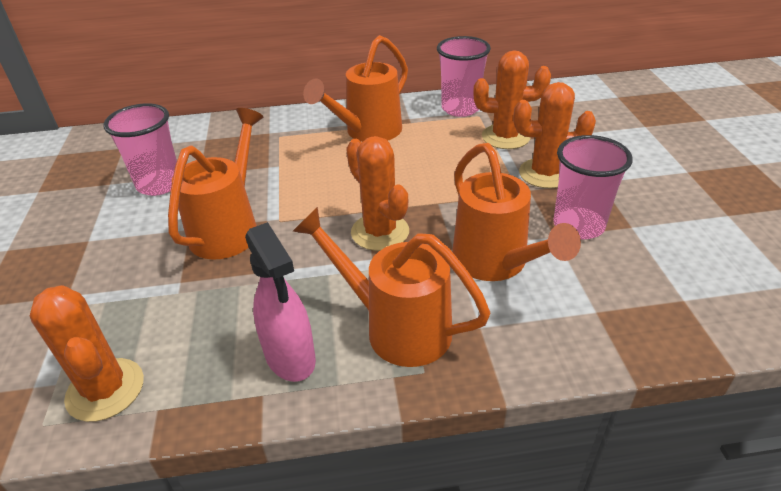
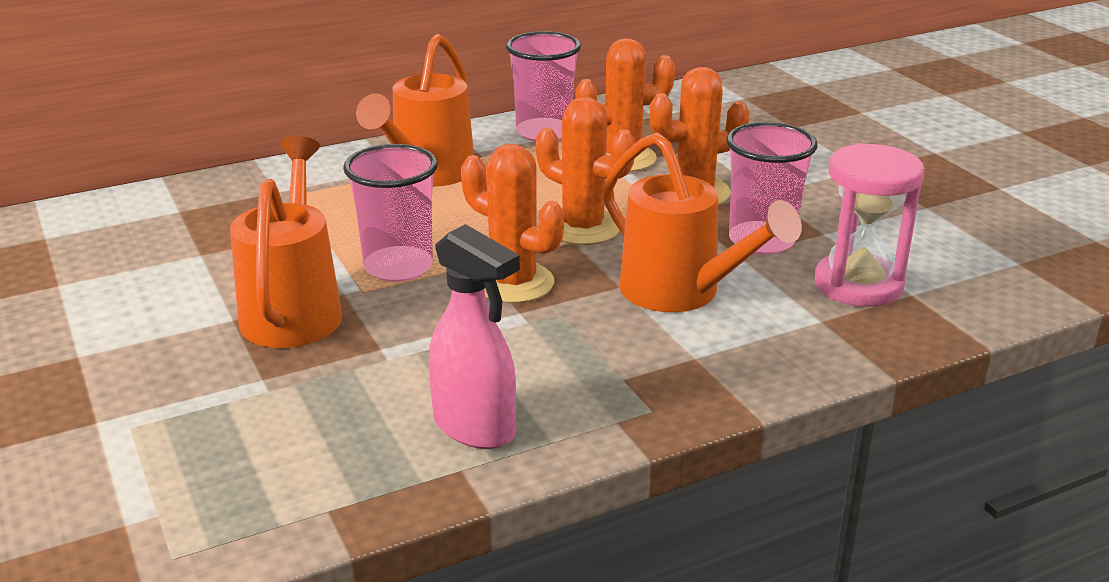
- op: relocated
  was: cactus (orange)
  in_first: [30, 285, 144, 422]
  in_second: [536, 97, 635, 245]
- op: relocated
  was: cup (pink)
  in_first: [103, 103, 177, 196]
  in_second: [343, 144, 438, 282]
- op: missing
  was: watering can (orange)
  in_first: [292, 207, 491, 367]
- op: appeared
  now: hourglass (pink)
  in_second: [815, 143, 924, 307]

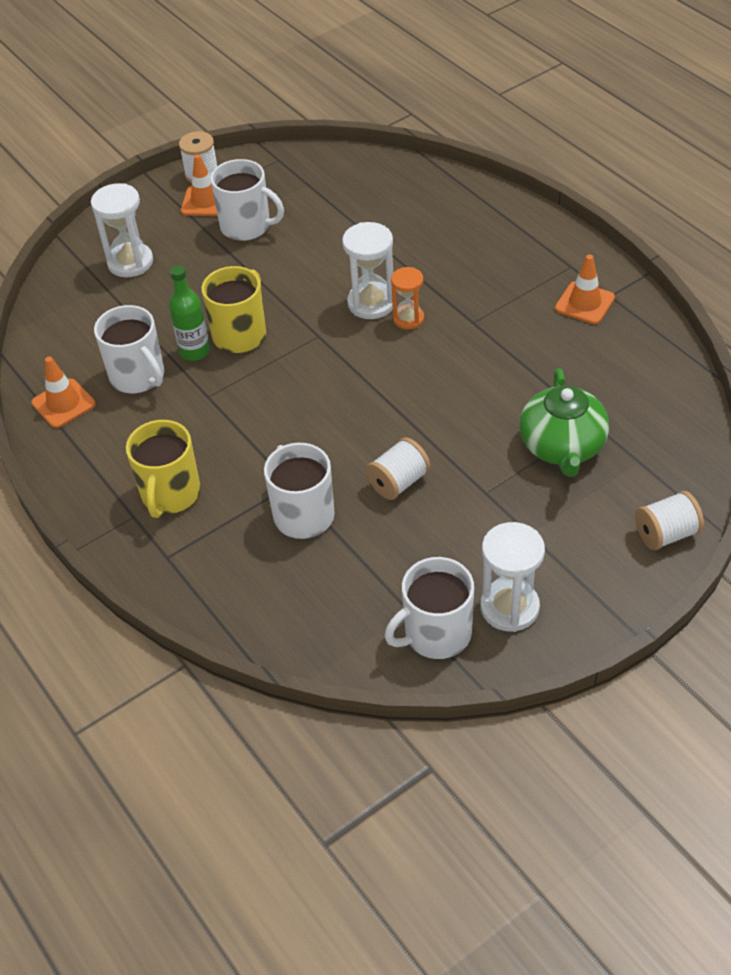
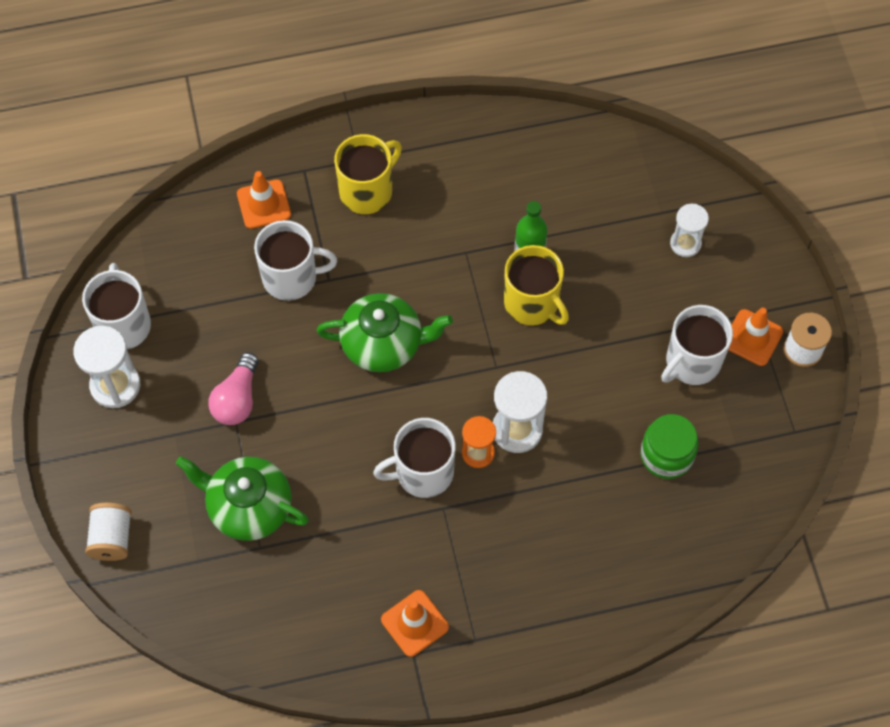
- op: relocated
  was: traffic cone (orange)
  in_first: [31, 357, 96, 428]
  in_second: [237, 171, 291, 229]
- op: size
  was: hourglass (white)
  in_first: [91, 183, 153, 277]
  in_second: [670, 204, 709, 257]
  ratio: 0.64
- op: relocated
  was: mug (white)
  in_first: [94, 305, 164, 393]
  in_second: [373, 418, 456, 498]
- op: spun
  was: mug (yellow)
  in_first: [126, 420, 201, 518]
  in_second: [334, 134, 402, 214]
  clockwise: 105
- op: missing
  was: spool (white)
  in_first: [366, 437, 431, 500]
- op: appeared
  now: light bulb (pink)
  in_second: [208, 352, 259, 425]
- op: appeared
  now: teapot (green)
  in_second: [316, 293, 453, 372]
- op: appeared
  now: jar (green)
  in_second: [640, 414, 699, 479]

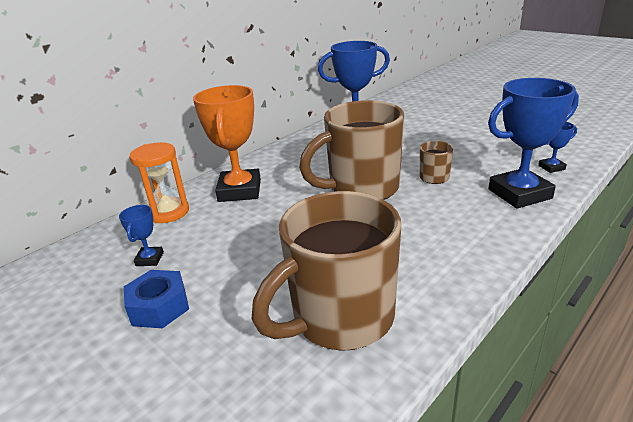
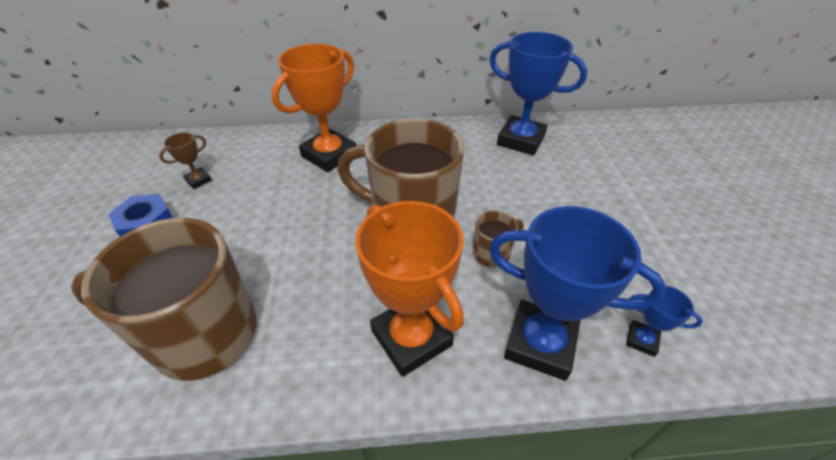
- op: colour
  was: trophy (blue)
  now: trophy (brown)
  in_first: [119, 205, 164, 266]
  in_second: [159, 132, 212, 189]
- op: missing
  was: hourglass (orange)
  in_first: [129, 142, 189, 223]
- op: appeared
  now: trophy (orange)
  in_second: [355, 201, 464, 377]

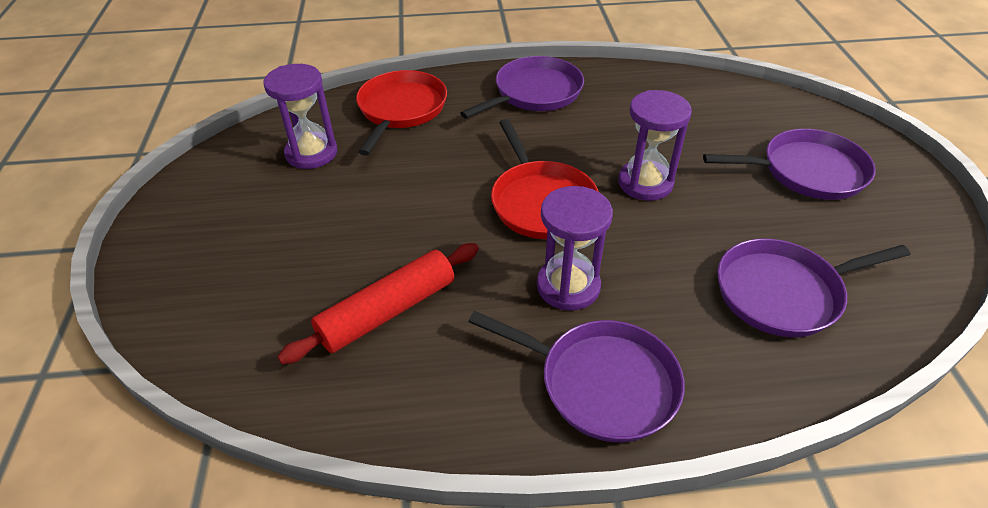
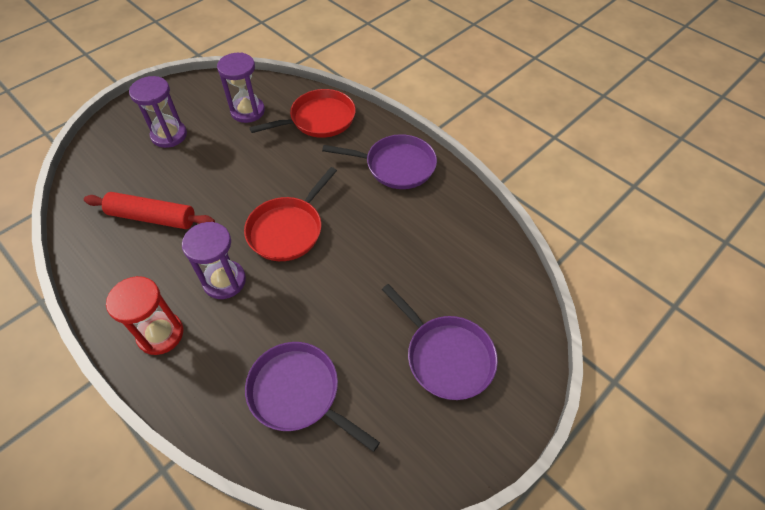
- op: exchanged
  was: pan (purple)
  now: hourglass (red)
  in_first: [468, 311, 685, 442]
  in_second: [106, 276, 183, 355]
- op: relocated
  was: hourglass (purple)
  in_first: [618, 90, 692, 201]
  in_second: [129, 76, 187, 148]

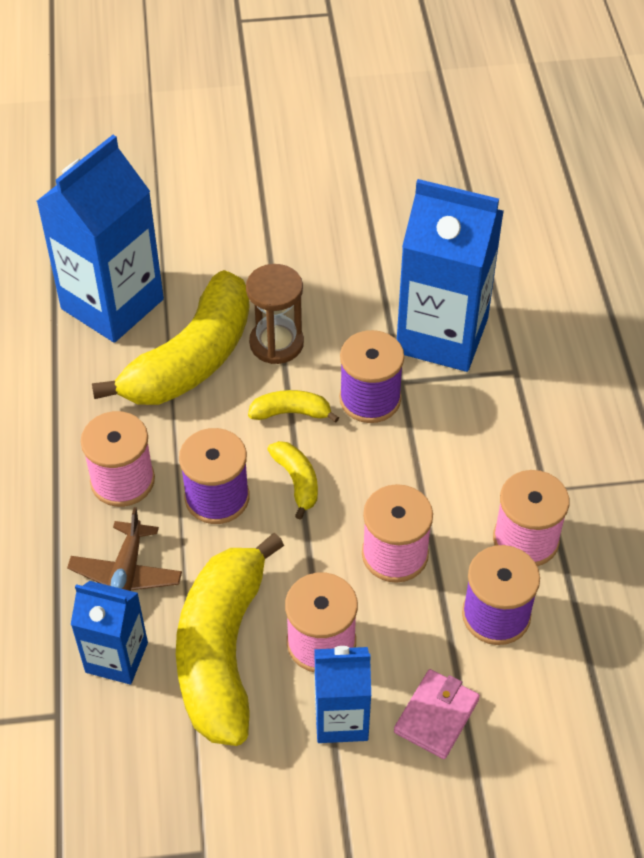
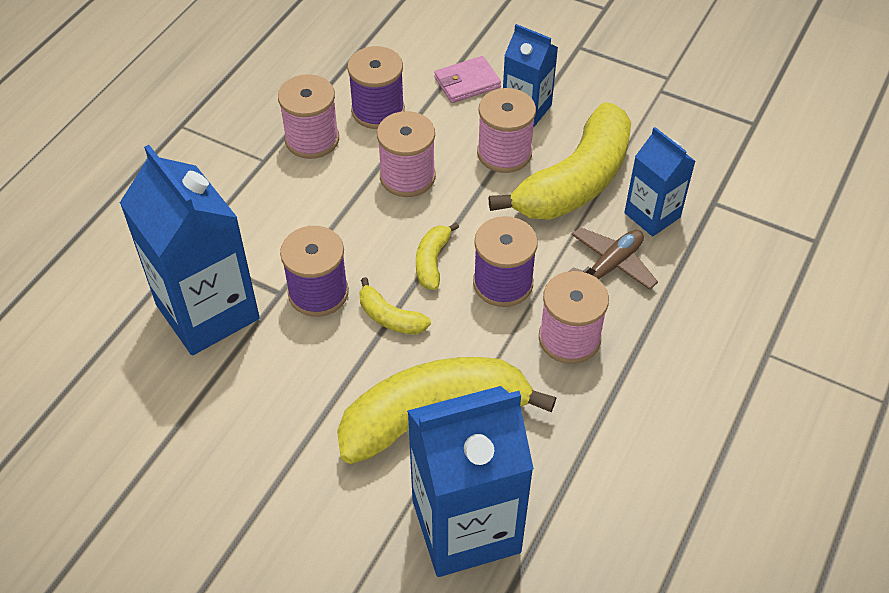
- op: missing
  was: hourglass (brown)
  in_first: [246, 264, 304, 364]

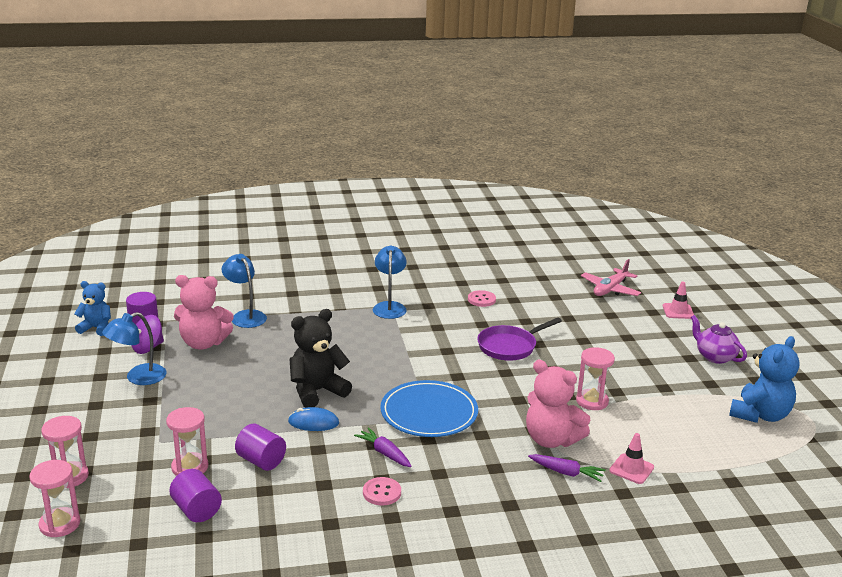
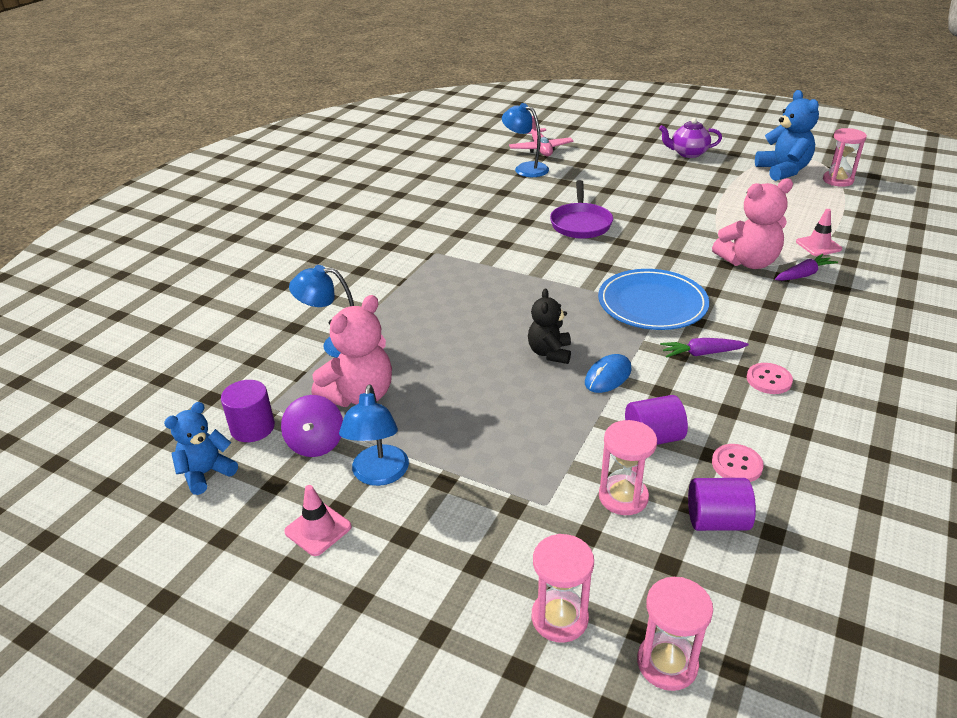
- op: size
  was: teddy bear (black)
  in_first: [290, 309, 352, 408]
  in_second: [528, 289, 571, 364]
  ratio: 0.64
- op: relocated
  was: lamp (blue)
  in_first: [373, 246, 407, 319]
  in_second: [502, 103, 549, 177]
- op: relocated
  was: button (pink)
  in_first: [468, 290, 496, 307]
  in_second: [712, 444, 764, 482]
- op: relocated
  was: hourglass (pink)
  in_first: [576, 347, 615, 410]
  in_second: [823, 128, 867, 187]
- op: relocated
  was: traffic cone (pink)
  in_first: [663, 282, 694, 319]
  in_second: [284, 485, 352, 556]

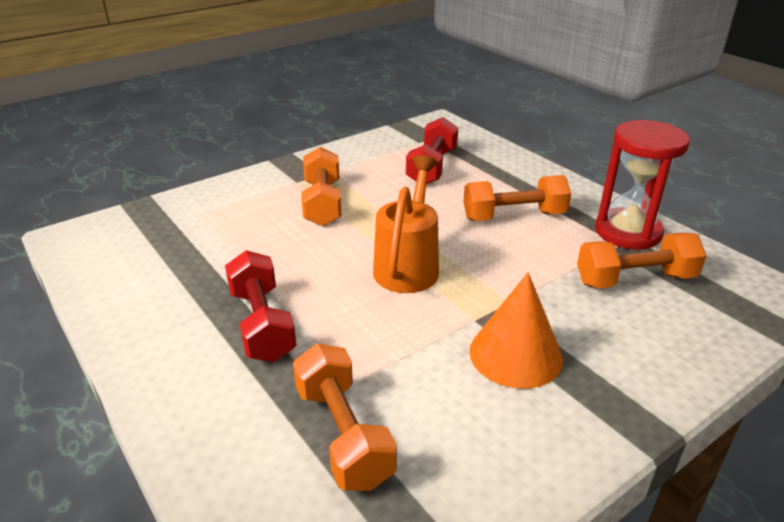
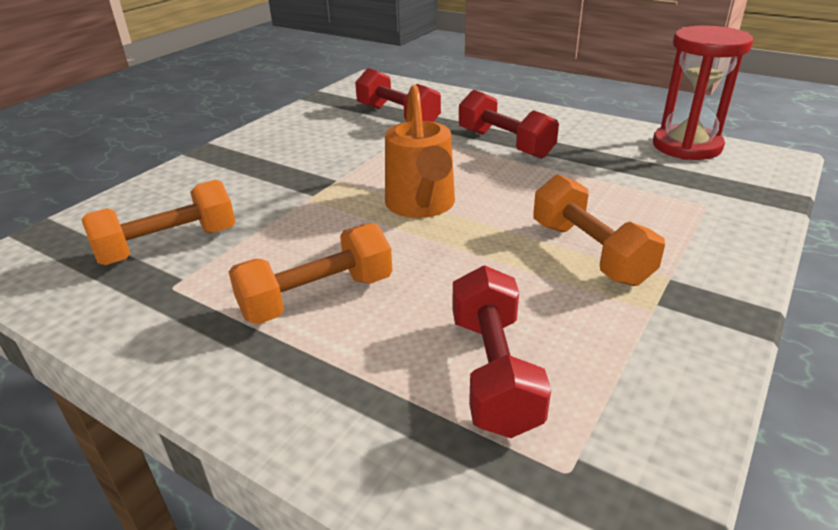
- op: colour
  was: dumbbell (orange)
  now: dumbbell (red)
  in_first: [293, 343, 397, 491]
  in_second: [355, 68, 441, 122]
- op: missing
  was: cone (orange)
  in_first: [469, 272, 563, 389]
- op: relocated
  was: hourglass (red)
  in_first: [595, 120, 690, 250]
  in_second: [653, 25, 754, 160]

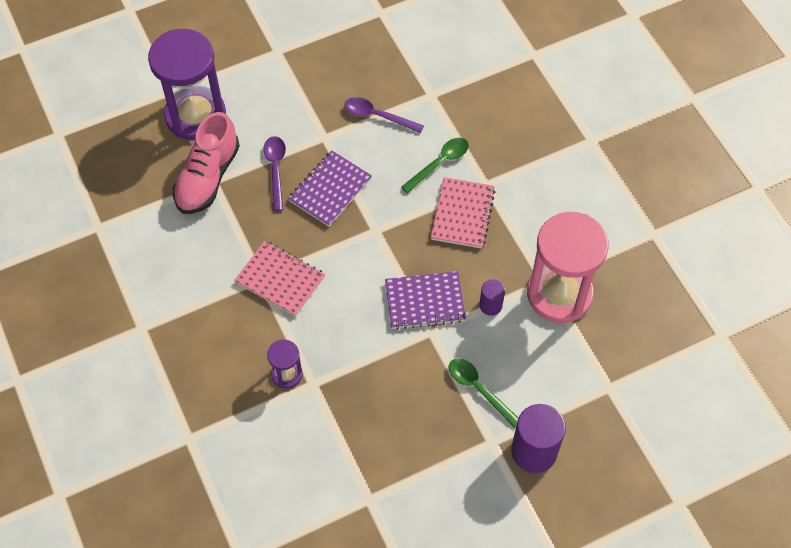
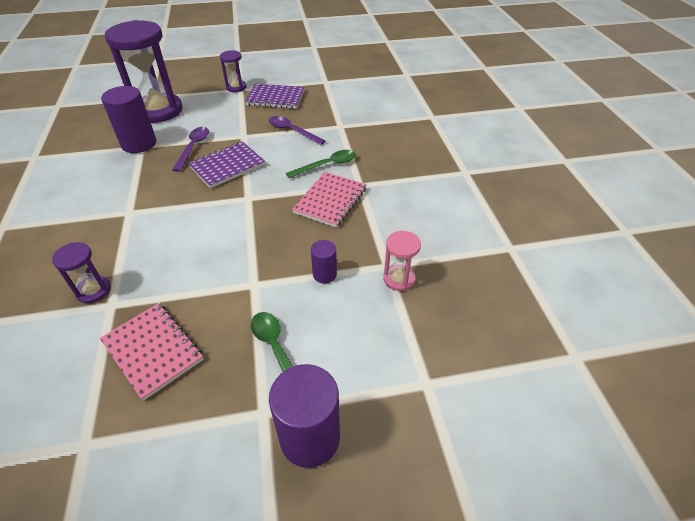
- op: exchanged
  was: shoe (pink)
  now: cylinder (purple)
  in_first: [173, 112, 240, 214]
  in_second: [101, 86, 156, 153]
- op: relocated
  was: notebook (pink)
  in_first: [234, 241, 325, 317]
  in_second: [100, 303, 204, 401]
- op: relocated
  was: notebook (purple)
  in_first: [385, 271, 466, 330]
  in_second: [245, 84, 304, 109]
- op: size
  was: hourglass (pink)
  in_first: [527, 212, 609, 323]
  in_second: [383, 231, 421, 291]
  ratio: 0.46
- op: appeared
  now: hourglass (purple)
  in_second: [220, 50, 246, 92]

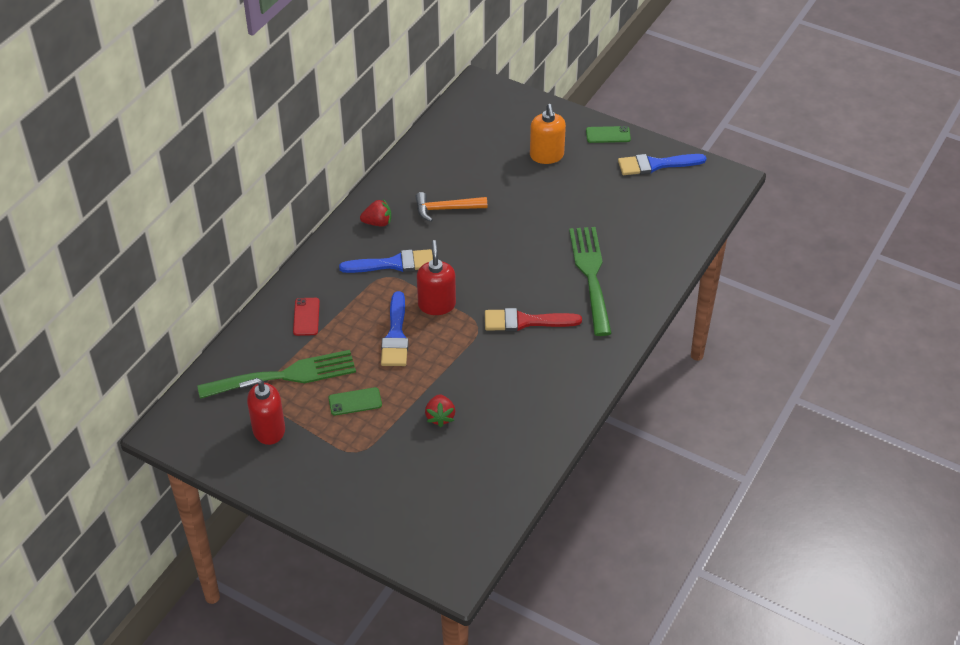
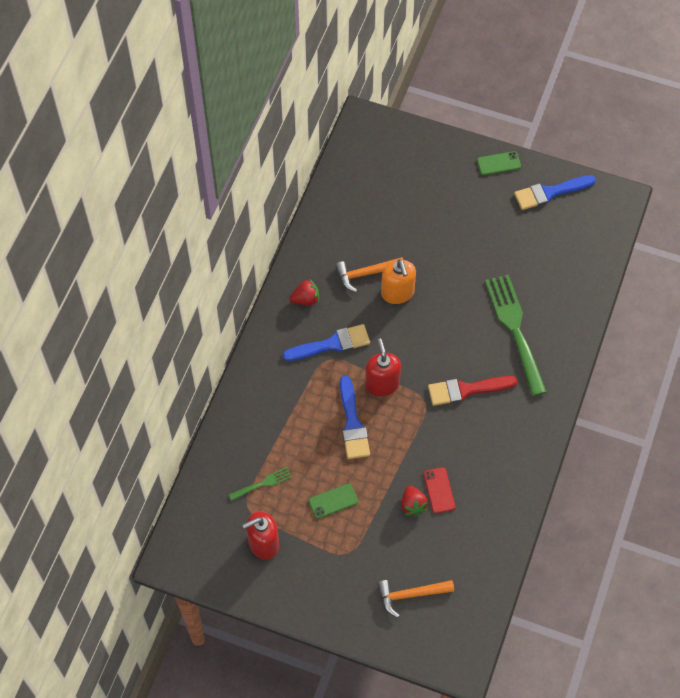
- op: size
  was: fork (green)
  in_first: [197, 350, 356, 399]
  in_second: [229, 467, 292, 501]
  ratio: 0.46
- op: relocated
  was: phone (red)
  in_first: [293, 298, 320, 336]
  in_second: [423, 467, 455, 514]
- op: relocated
  was: soap dispenser (orange)
  in_first: [530, 104, 566, 164]
  in_second: [381, 259, 416, 304]
- op: appeared
  now: hammer (orange)
  in_second: [377, 580, 454, 618]

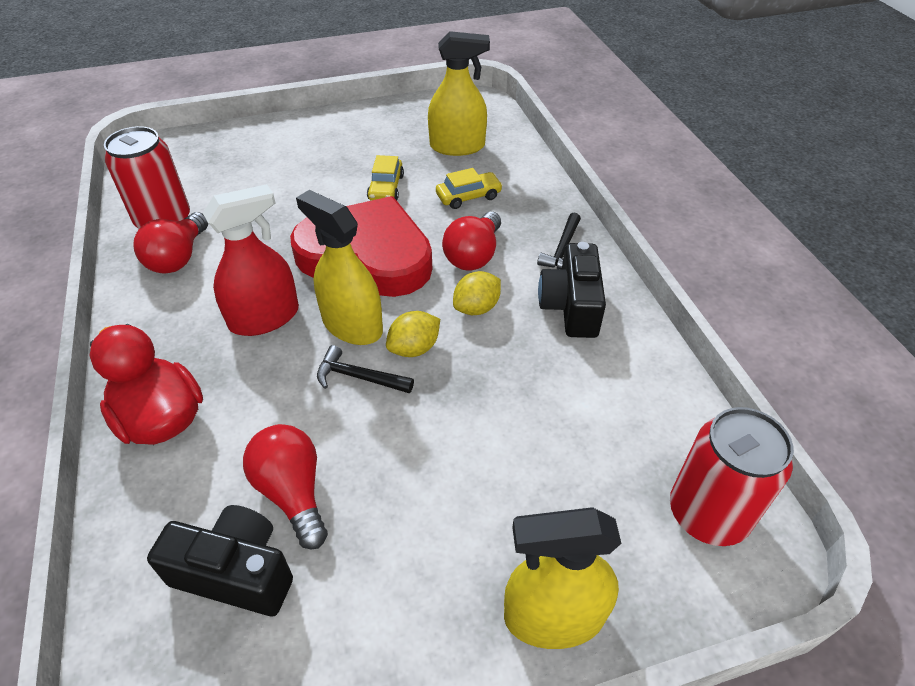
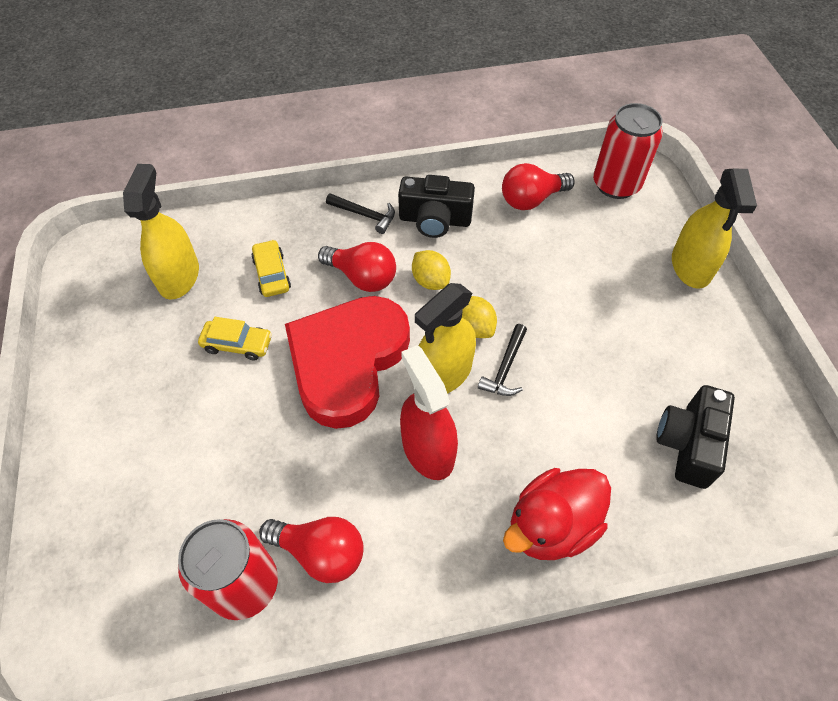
- op: relocated
  was: light bulb (red)
  in_first: [243, 424, 328, 549]
  in_second: [502, 163, 575, 210]

